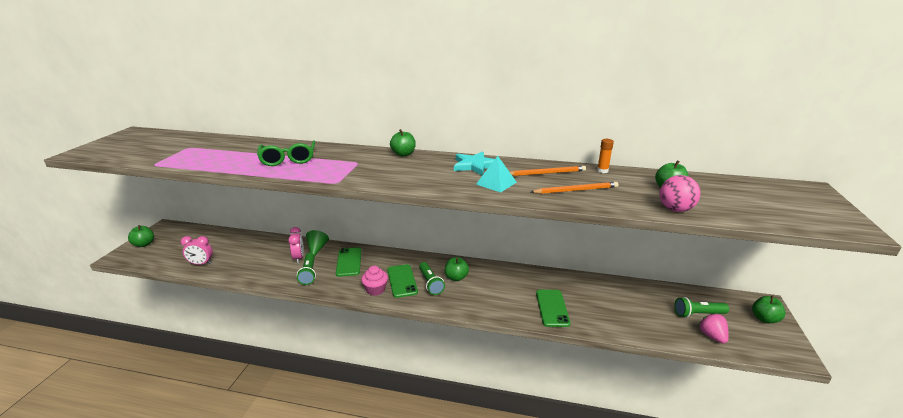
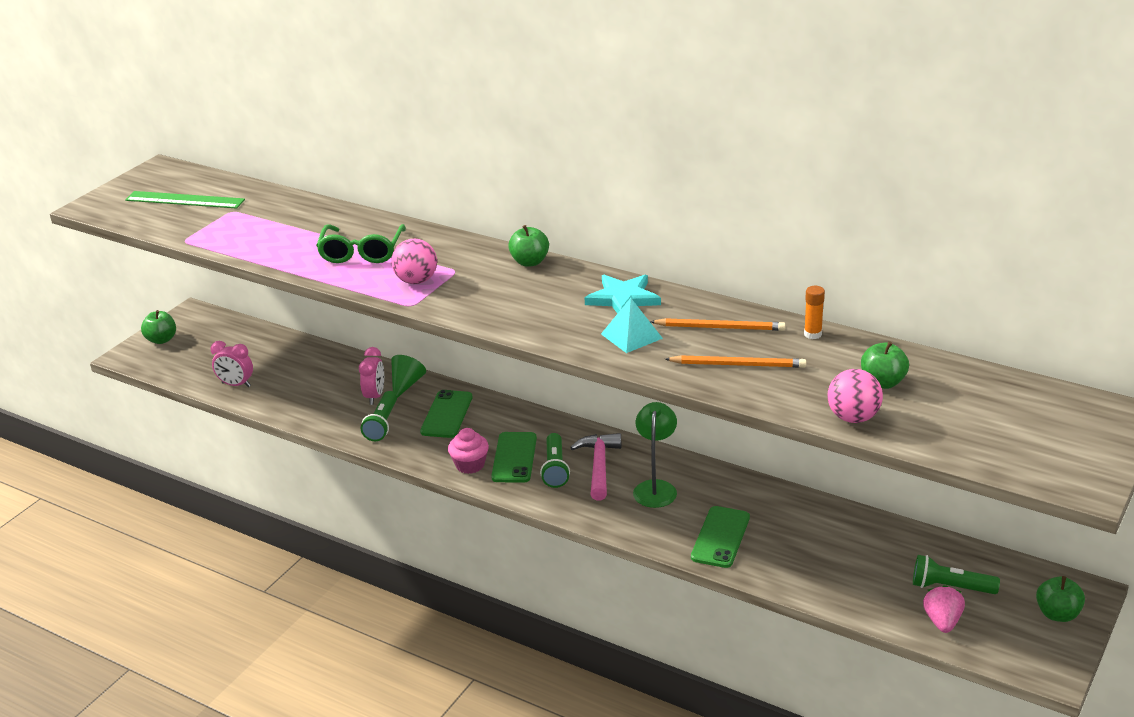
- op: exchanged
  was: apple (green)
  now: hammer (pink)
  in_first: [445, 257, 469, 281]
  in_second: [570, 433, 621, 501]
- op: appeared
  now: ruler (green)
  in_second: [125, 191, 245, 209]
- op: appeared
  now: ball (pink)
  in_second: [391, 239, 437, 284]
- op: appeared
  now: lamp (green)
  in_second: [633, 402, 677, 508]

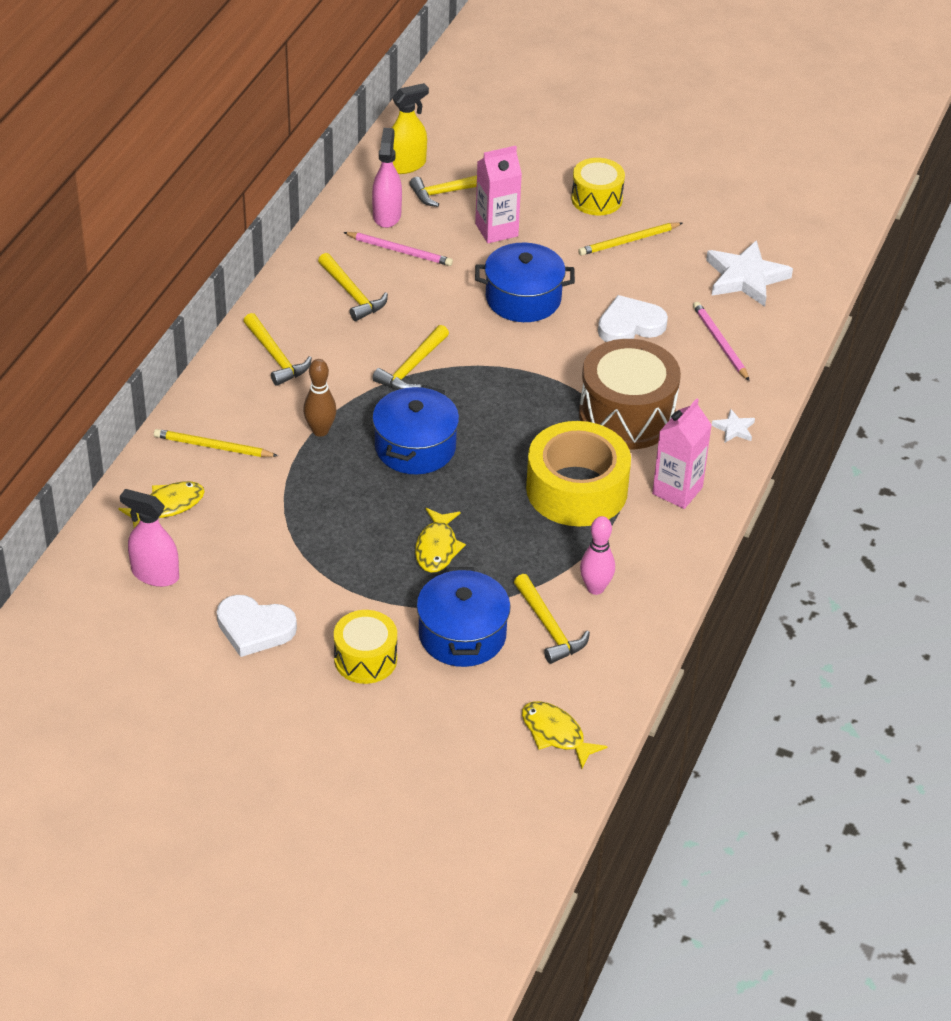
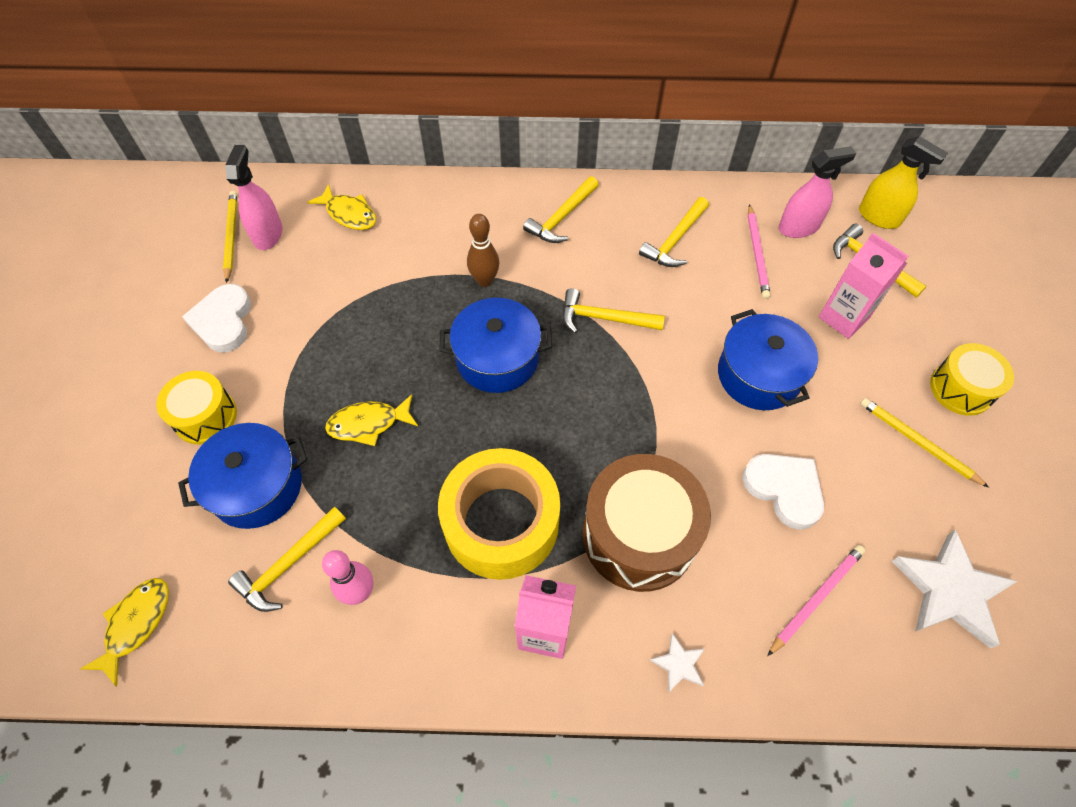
- op: relocated
  was: pencil (yellow)
  in_first: [154, 429, 278, 457]
  in_second: [223, 191, 237, 283]

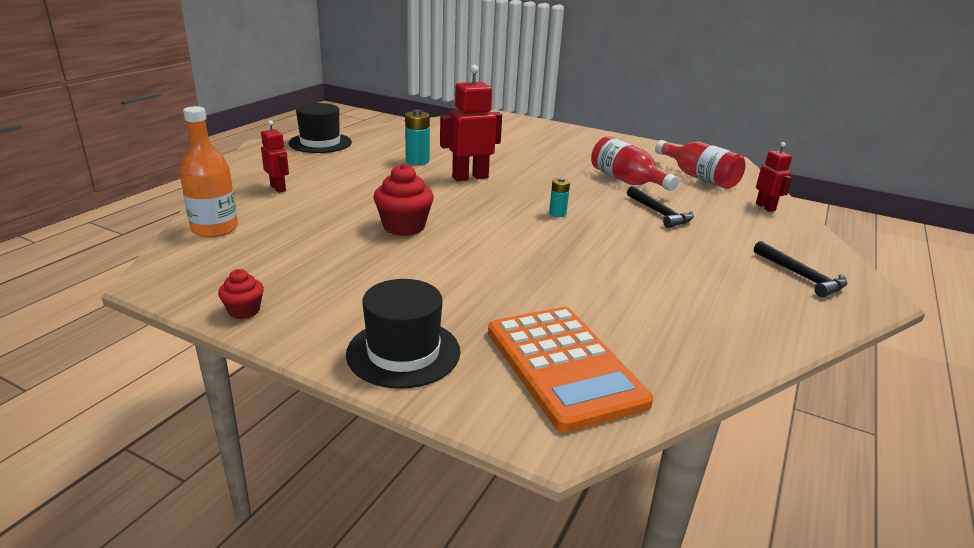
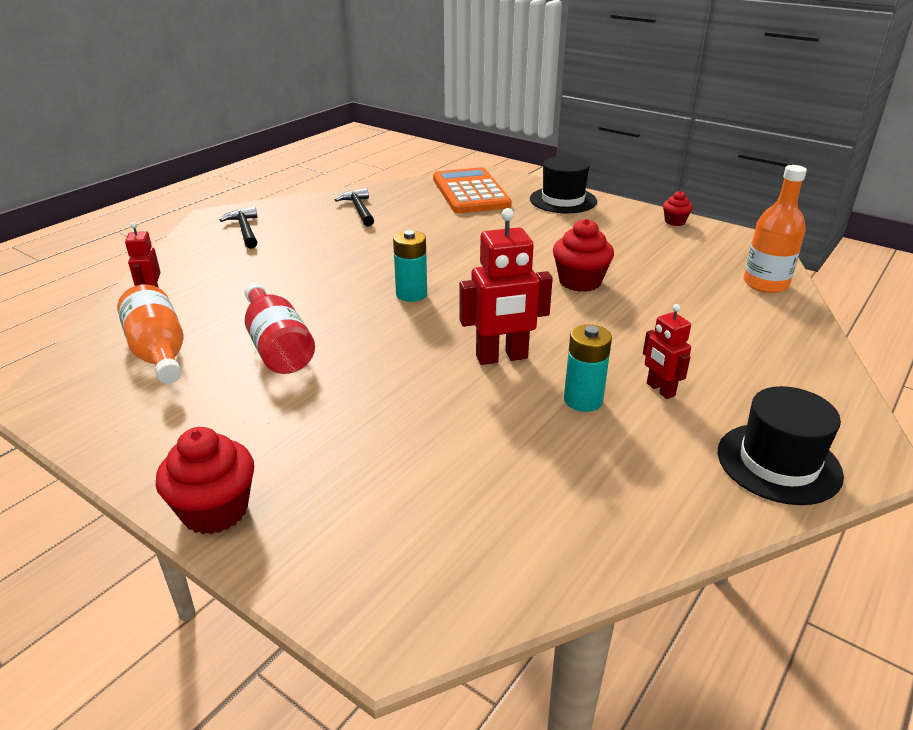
- op: relocated
  was: robot (red)
  in_first: [261, 120, 289, 193]
  in_second: [643, 304, 691, 399]
- op: size
  was: battery (turquoise)
  in_first: [549, 178, 570, 217]
  in_second: [393, 230, 427, 302]
  ratio: 1.61
- op: relocated
  was: hammer (black)
  in_first: [627, 186, 694, 228]
  in_second: [335, 188, 374, 227]
- op: colour
  was: bottle (red)
  now: bottle (orange)
  in_first: [655, 140, 746, 189]
  in_second: [117, 284, 184, 384]
- op: appeared
  now: cupcake (red)
  in_second: [156, 427, 254, 534]

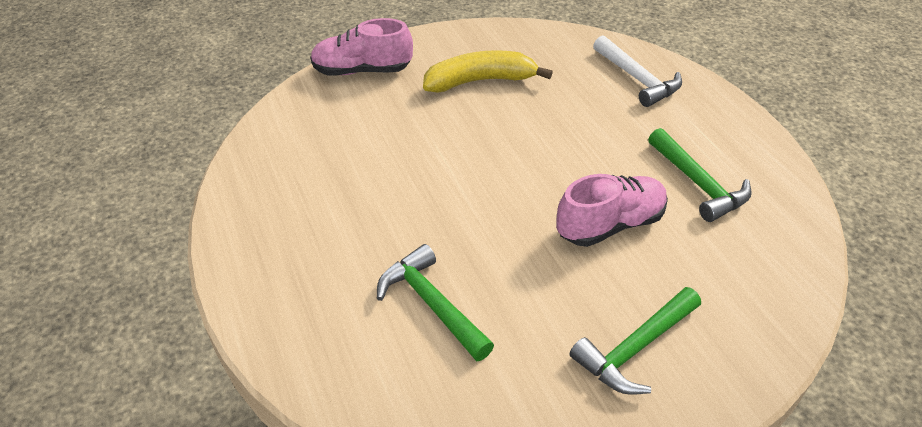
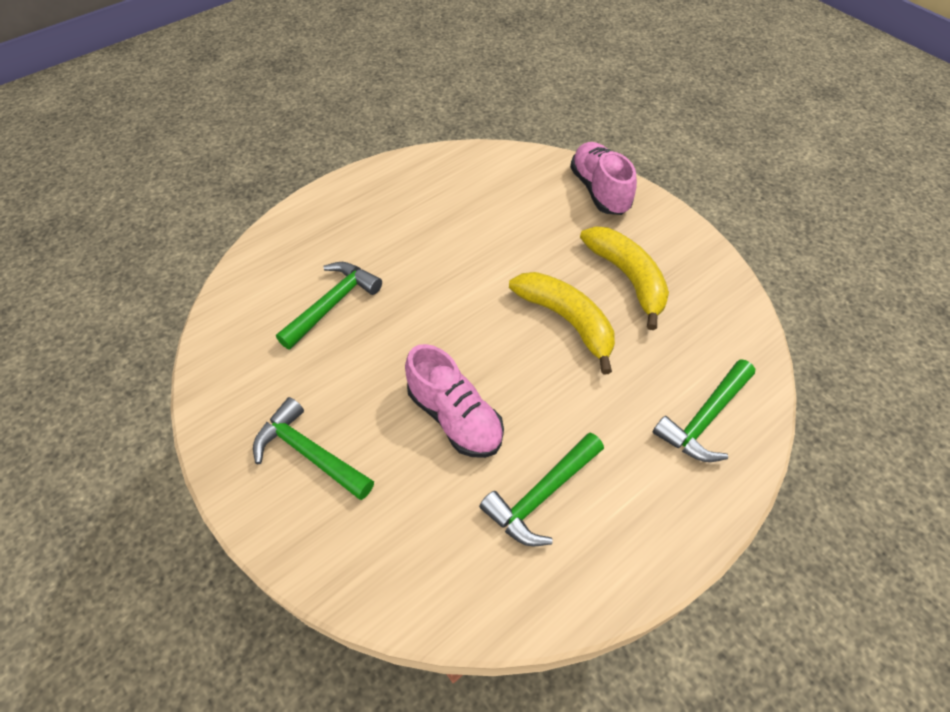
- op: colour
  was: hammer (white)
  now: hammer (green)
  in_first: [593, 35, 682, 107]
  in_second: [653, 359, 755, 462]
- op: appeared
  now: banana (yellow)
  in_second: [509, 272, 615, 374]

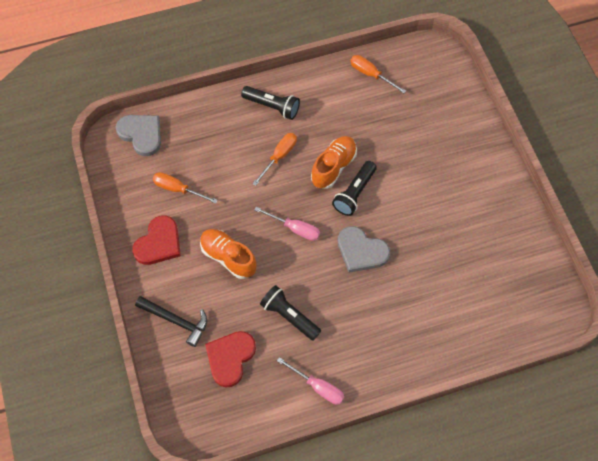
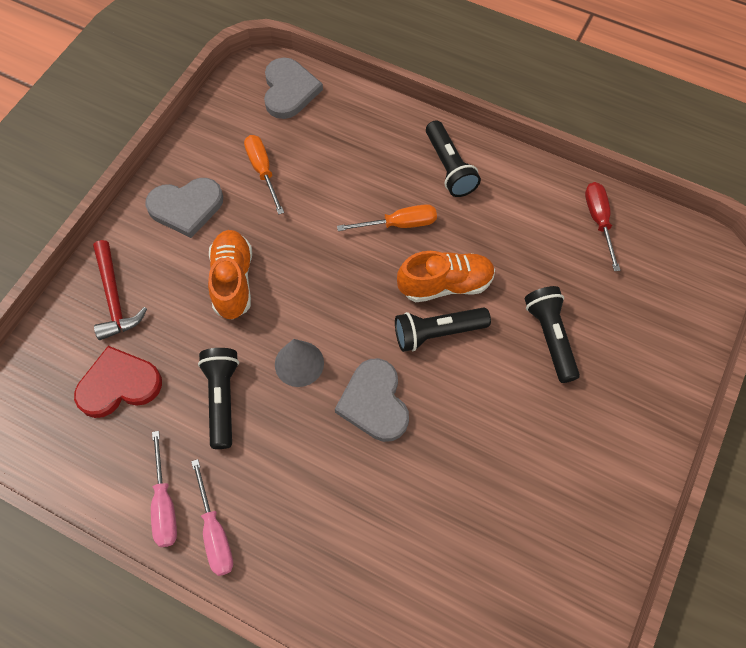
- op: colour
  was: heart (red)
  now: heart (grey)
  in_first: [132, 215, 181, 265]
  in_second: [145, 178, 223, 238]
- op: colour
  was: hammer (black)
  now: hammer (red)
  in_first: [135, 296, 207, 347]
  in_second: [93, 240, 147, 340]
- op: relocated
  was: screwdriver (pink)
  in_first: [254, 207, 320, 241]
  in_second: [191, 459, 233, 576]
- op: colour
  was: screwdriver (orange)
  now: screwdriver (red)
  in_first: [350, 55, 406, 93]
  in_second: [585, 182, 620, 271]
- op: appeared
  now: cone (grey)
  in_second: [275, 339, 324, 387]
- op: appeared
  now: flashlight (black)
  in_second: [525, 286, 580, 383]

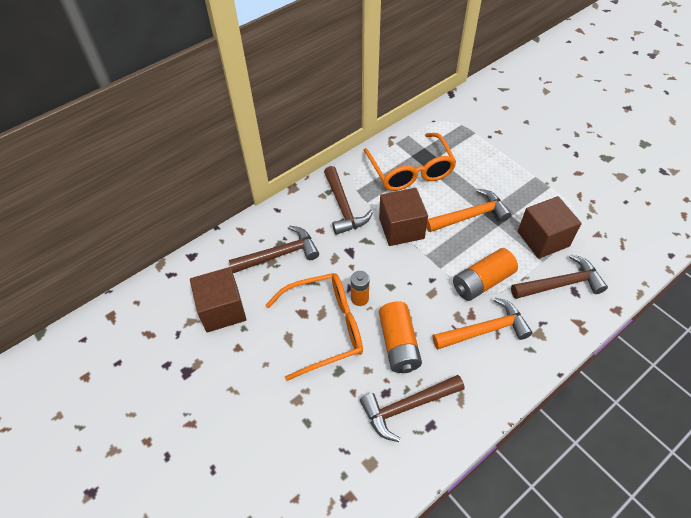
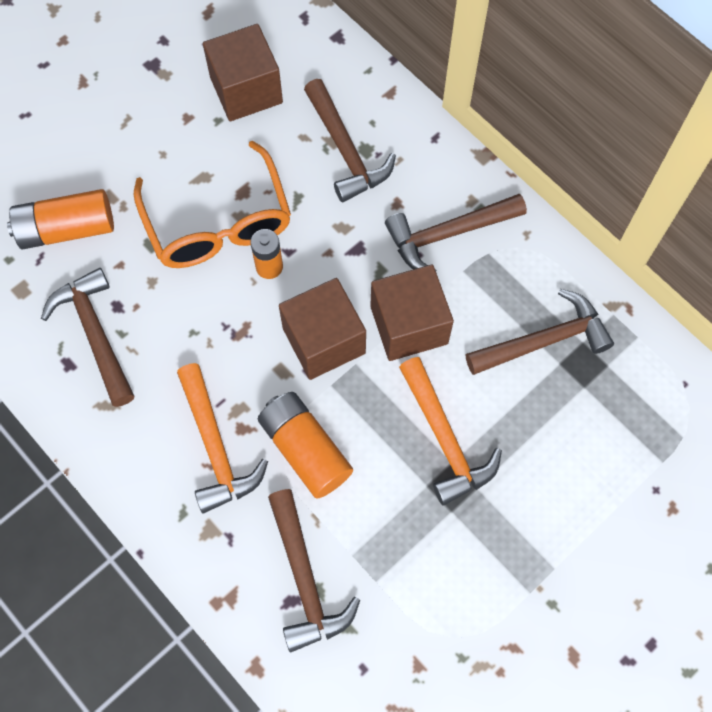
- op: exchanged
  was: glasses (orange)
  now: hammer (brown)
  in_first: [363, 133, 456, 191]
  in_second: [466, 289, 614, 375]
- op: relocated
  was: battery (orange)
  in_first: [379, 302, 422, 373]
  in_second: [7, 189, 114, 250]
- op: relocated
  was: cube (brown)
  in_first: [518, 196, 582, 259]
  in_second: [279, 278, 366, 380]

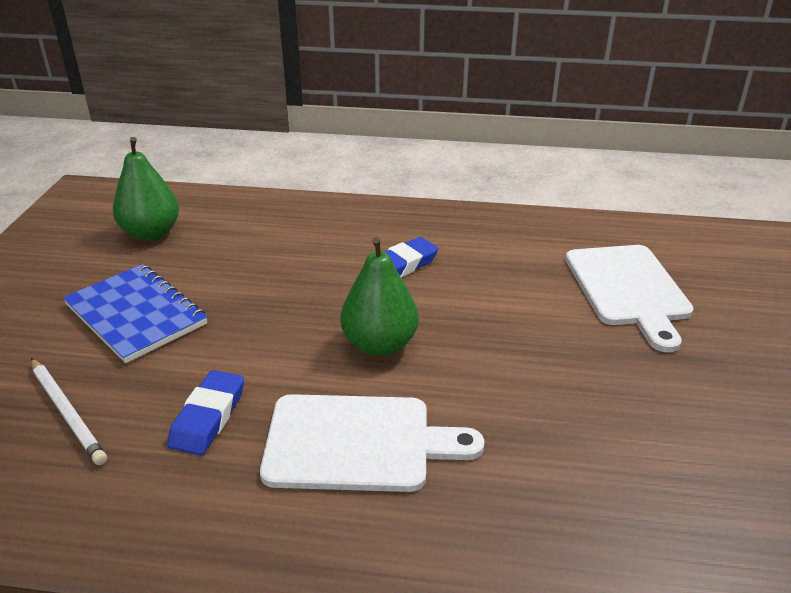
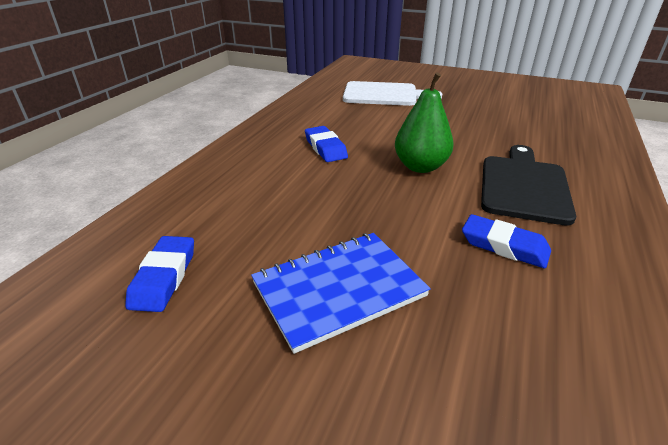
- op: missing
  was: pencil (white)
  in_first: [31, 358, 107, 465]
- op: exchanged
  was: pear (green)
  now: eraser (blue)
  in_first: [113, 137, 179, 241]
  in_second: [125, 236, 194, 312]
- op: colour
  was: cutting board (white)
  now: cutting board (black)
  in_first: [260, 394, 485, 492]
  in_second: [481, 145, 576, 226]

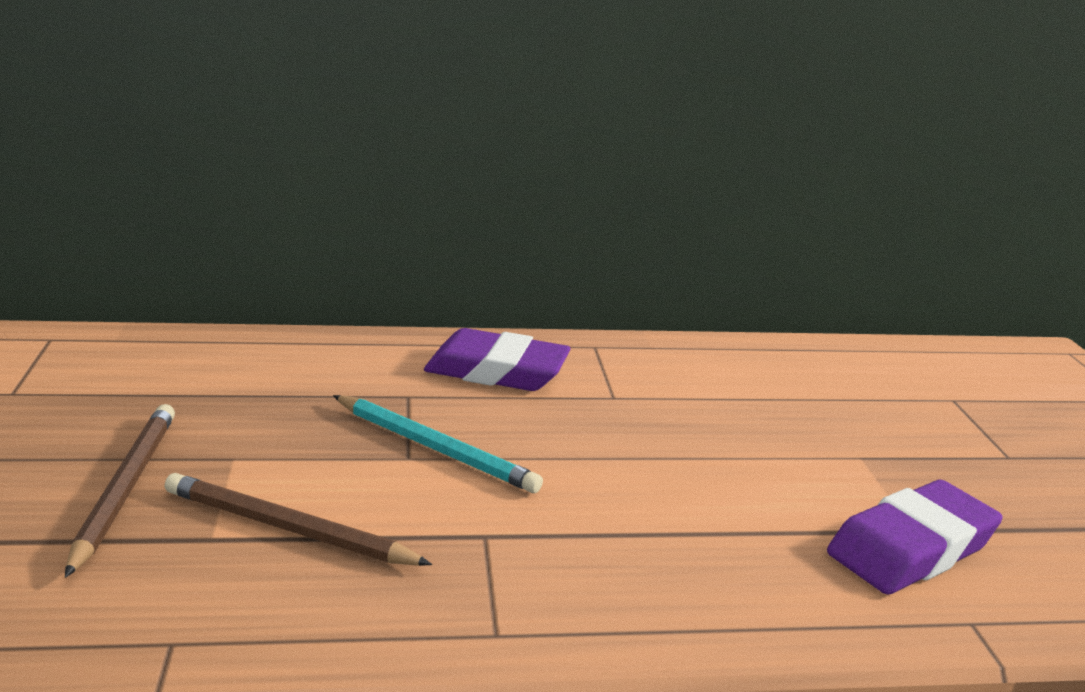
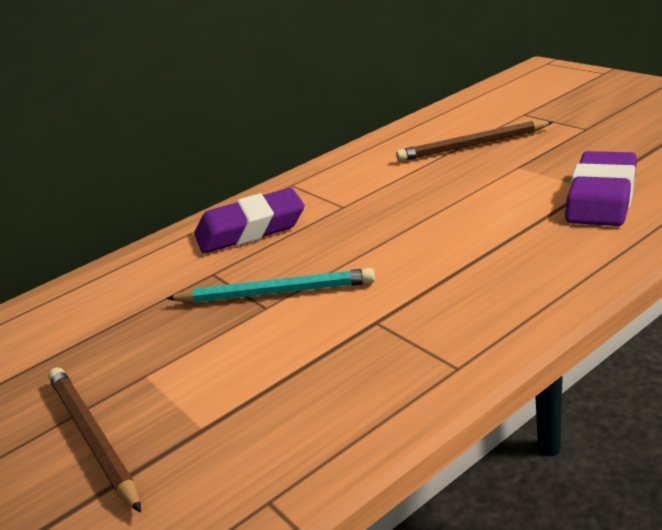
- op: relocated
  was: pencil (brown)
  in_first: [164, 473, 432, 566]
  in_second: [396, 121, 553, 161]

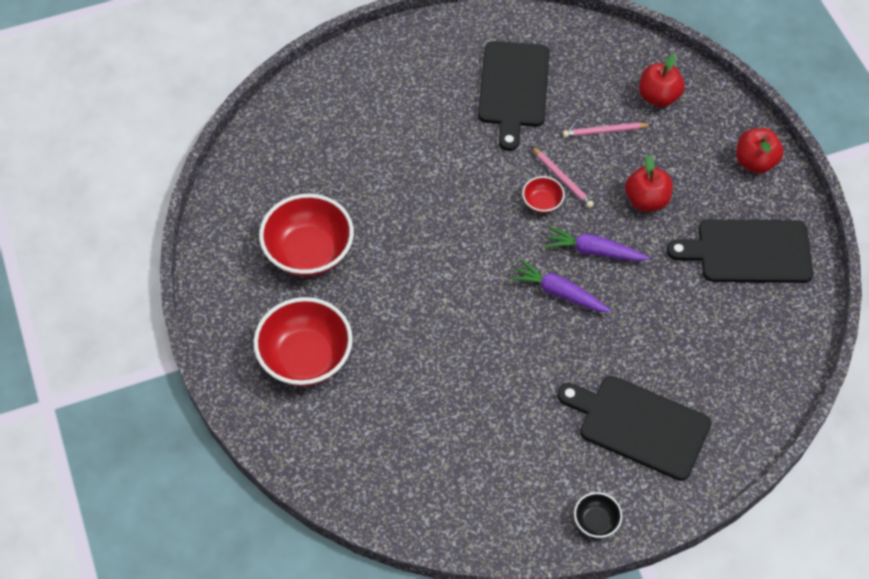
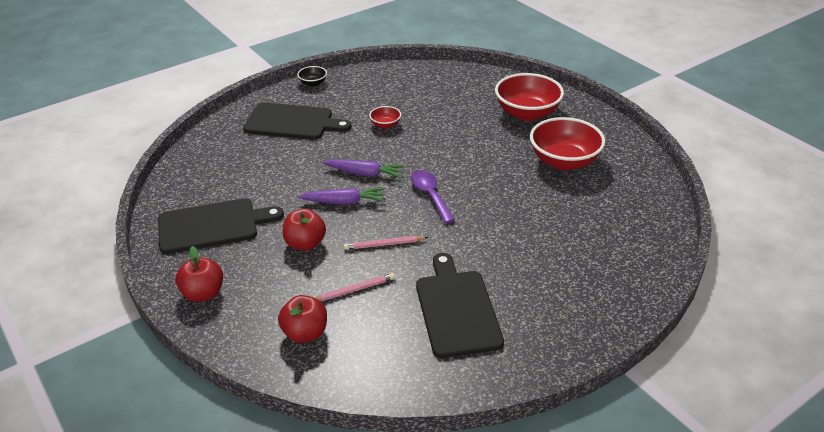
- op: relocated
  was: bowl (red)
  in_first: [522, 176, 565, 213]
  in_second: [369, 106, 401, 129]
- op: spun
  was: pencil (pink)
  in_first: [531, 146, 594, 208]
  in_second: [344, 236, 428, 250]
  clockwise: -45
- op: appeared
  now: spoon (purple)
  in_second: [411, 170, 455, 223]

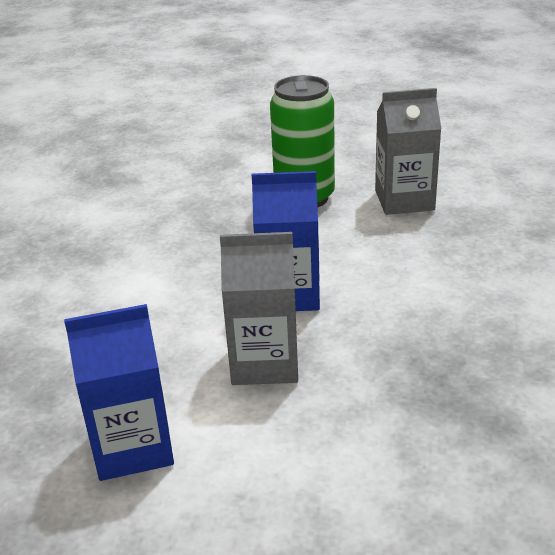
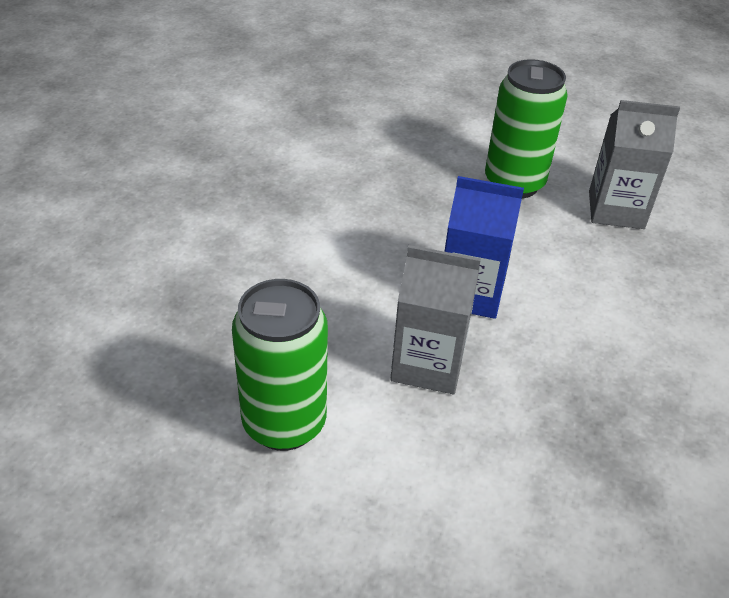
- op: exchanged
  was: carton (blue)
  now: can (green)
  in_first: [64, 304, 174, 481]
  in_second: [232, 279, 328, 451]

